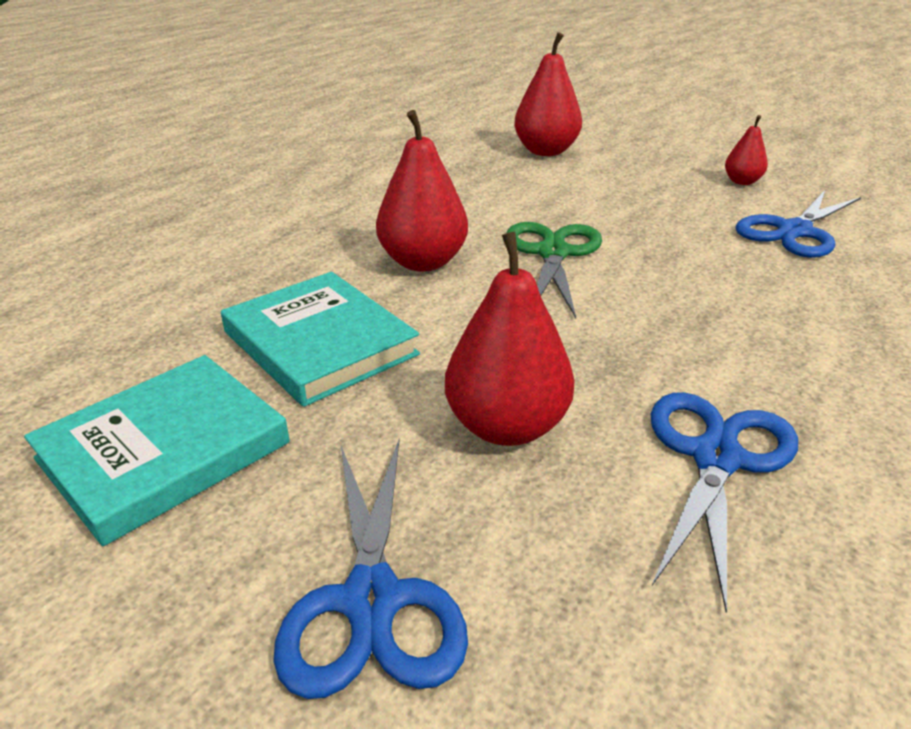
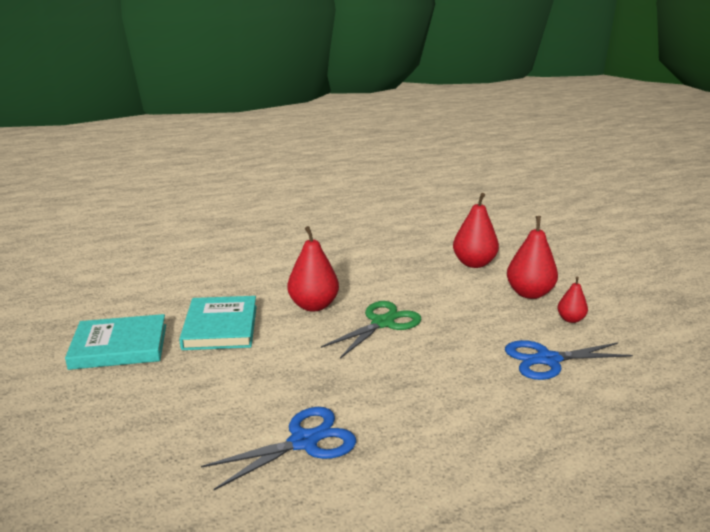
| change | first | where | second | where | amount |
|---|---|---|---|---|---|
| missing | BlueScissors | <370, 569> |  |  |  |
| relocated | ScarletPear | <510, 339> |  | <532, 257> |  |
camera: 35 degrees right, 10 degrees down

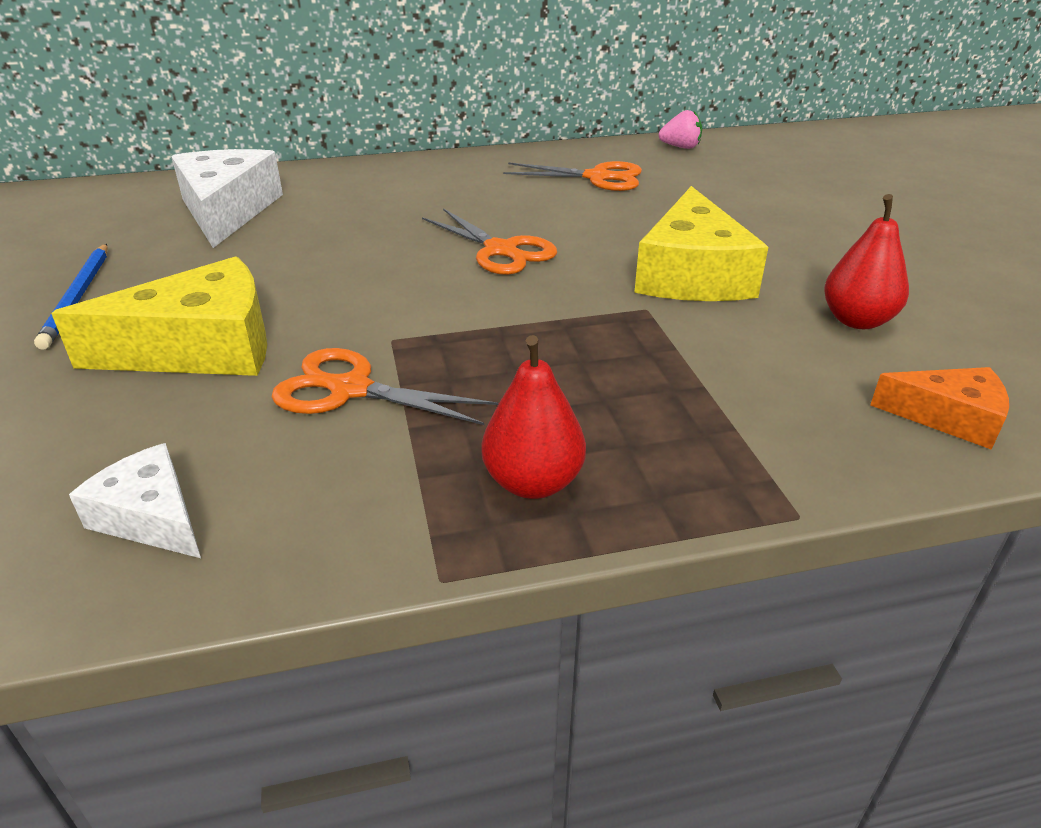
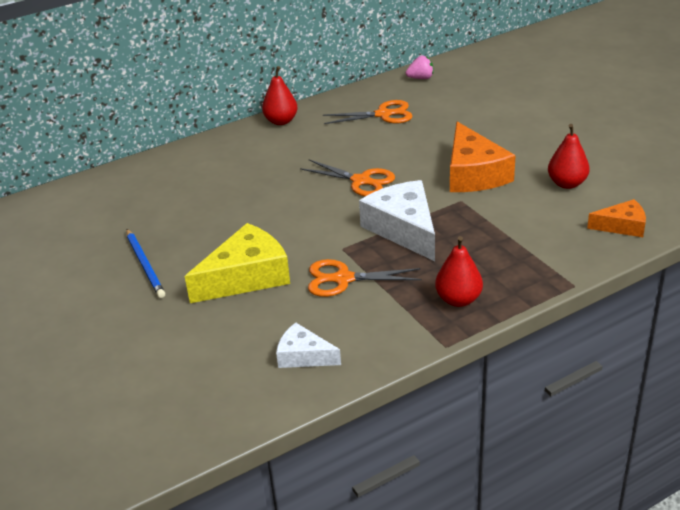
| change | first | where | second | where | amount |
|---|---|---|---|---|---|
| relocated | PureWhitePieceOfCheese | <227, 198> |  | <397, 220> |  |
| colour | BrightYellowPieceOfCheese | <701, 243> | OrangePieceOfCheese | <483, 157> |  |
| appeared |  |  | ScarletPear | <280, 95> |  |
camera: 15 degrees left, 0 degrees up

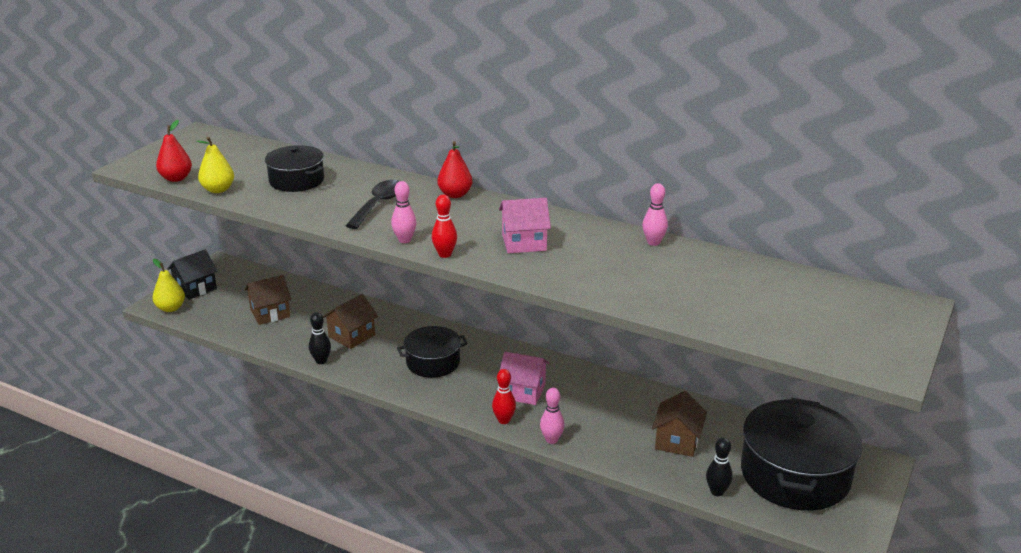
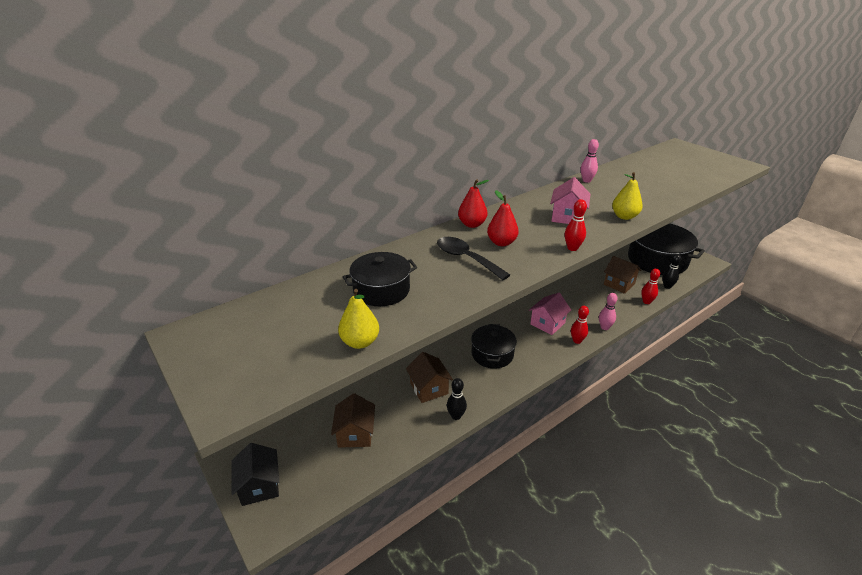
| change | first | where | second | where | amount |
|---|---|---|---|---|---|
| relocated | BrightYellowPear | <169, 285> |  | <627, 196> |  |
| relocated | ScarletPear | <174, 151> |  | <503, 218> |  |
| missing | PinkSkittle | <403, 212> |  |  |  |
| appeared |  |  | ScarletSkittle | <650, 286> |  |
camera: 65 degrees left, 5 degrees up

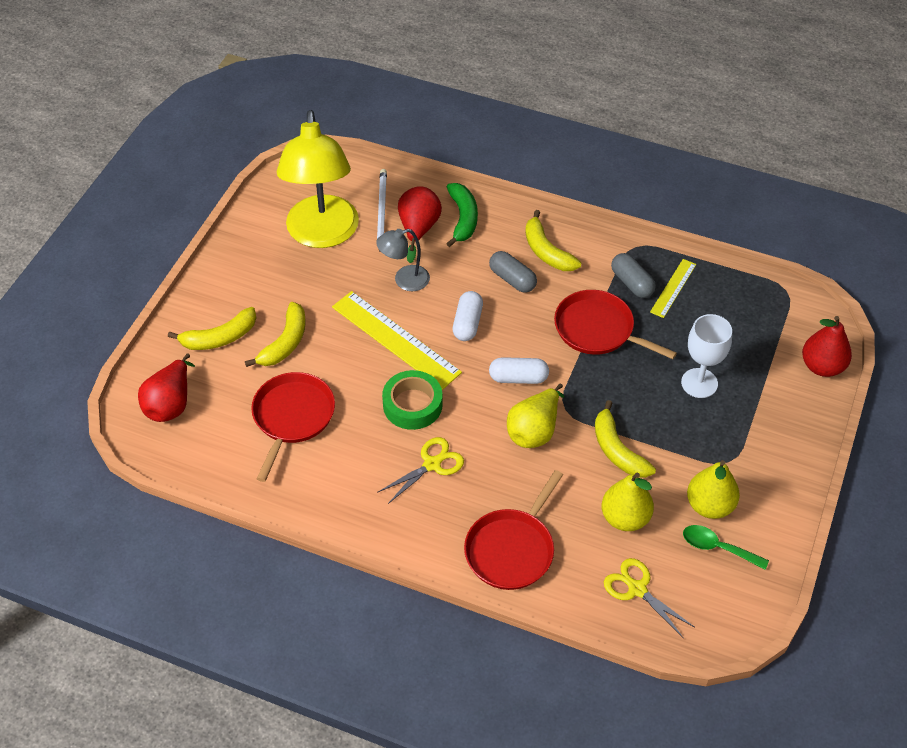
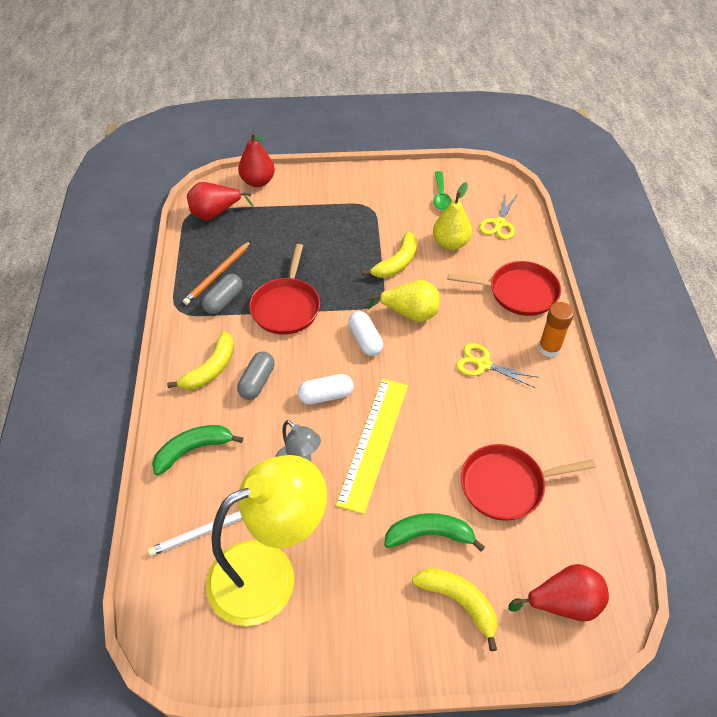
| change | first | where | second | where | amount |
|---|---|---|---|---|---|
| colour | BrightYellowBanana | <275, 334> | LeafGreenBanana | <434, 532> |  |
| missing | LeafGreenRollOfTape | <412, 400> |  |  |  |
| relocated | ScarletPear | <420, 224> |  | <220, 201> |  |
| exchanged | BrightYellowStraightedge | <673, 288> | OrangeLeadPencil | <217, 273> |  |
| missing | PureWhiteWineGlass | <706, 356> |  |  |  |
| missing | BrightYellowPear | <713, 489> |  |  |  |
| appeared |  |  | OrangeGlue | <556, 329> |  |
camera: 115 degrees left, 0 degrees up

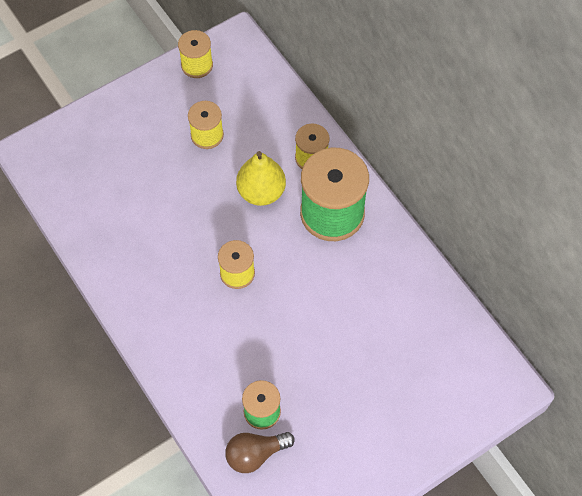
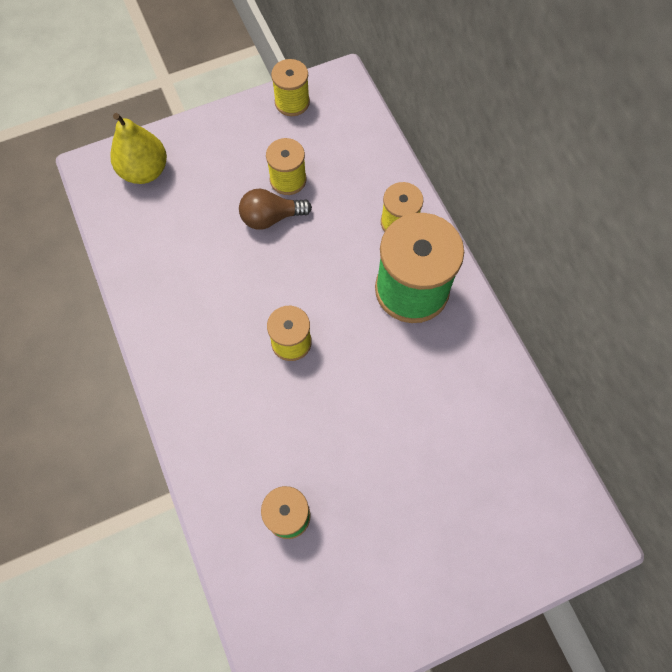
| change | first | where | second | where | amount |
|---|---|---|---|---|---|
| relocated | RussetBulb | <260, 452> |  | <275, 209> |  |
| relocated | BrightYellowPear | <261, 178> |  | <138, 148> |  |
camera: 10 degrees right, 5 degrees up

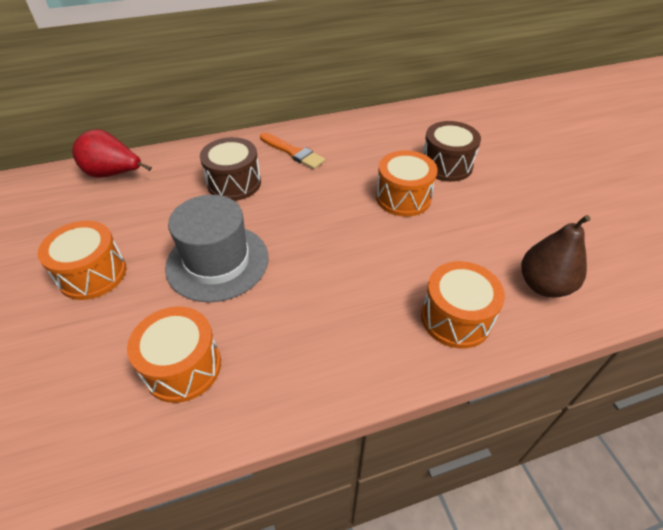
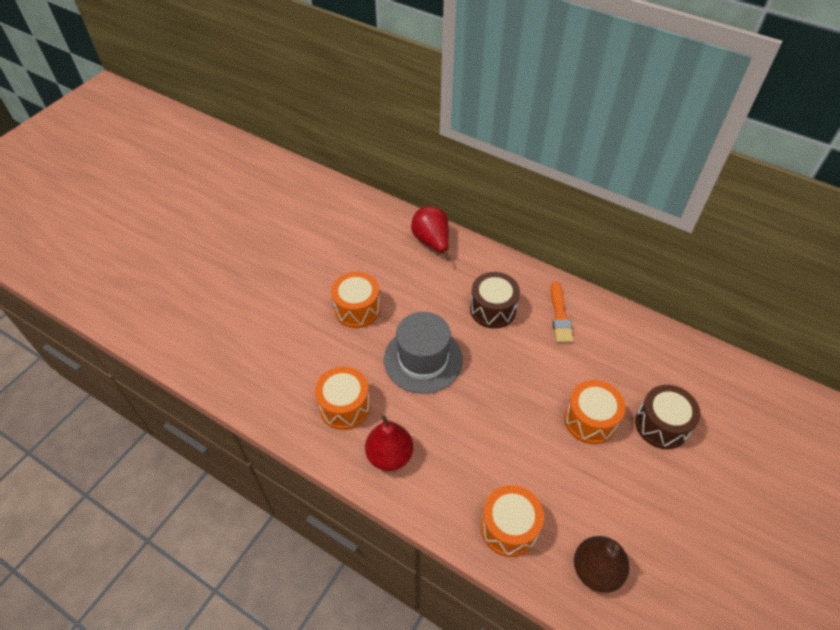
| change | first | where | second | where | amount |
|---|---|---|---|---|---|
| appeared |  |  | ScarletPear | <389, 443> |  |
camera: 50 degrees right, 5 degrees up

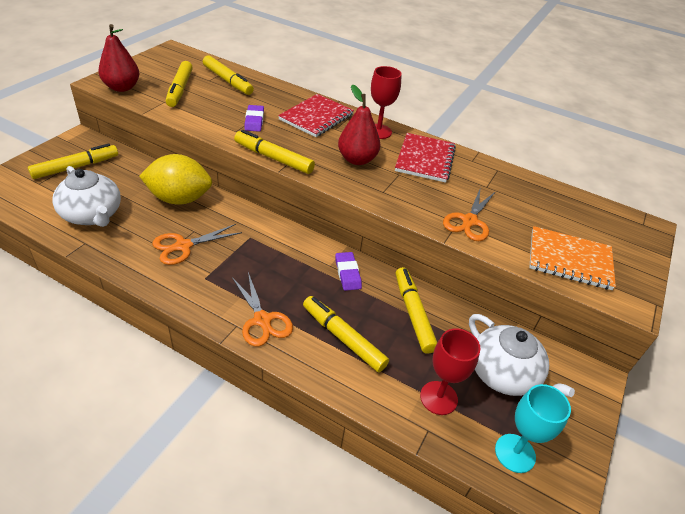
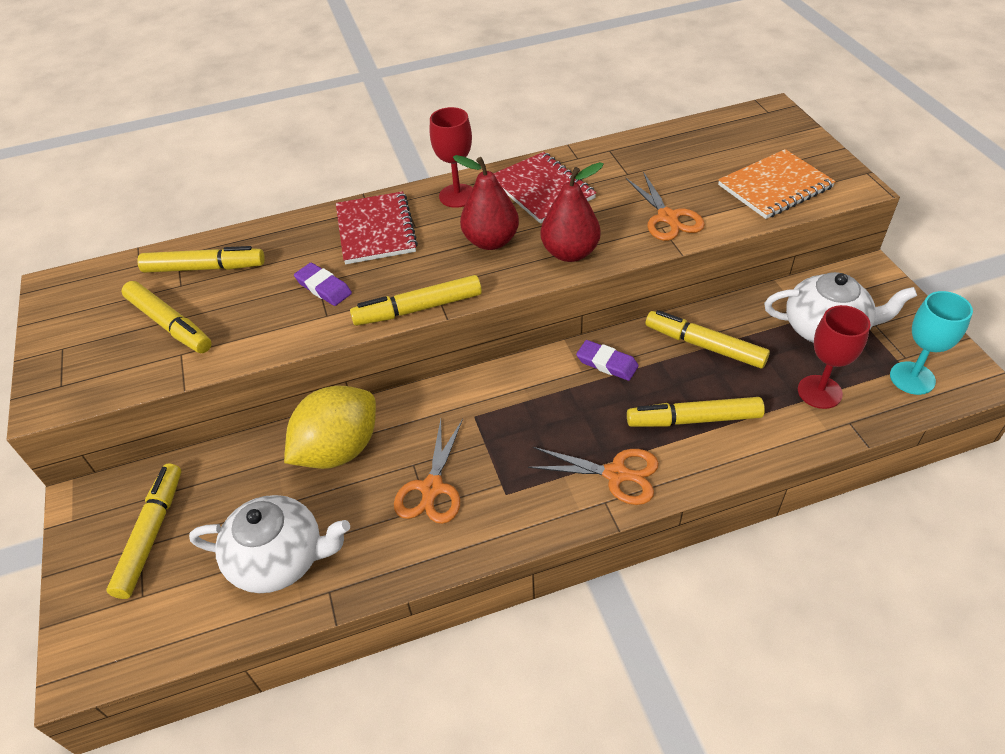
| change | first | where | second | where | amount |
|---|---|---|---|---|---|
| relocated | ScarletPear | <118, 58> |  | <572, 212> |  |
camera: 40 degrees left, 5 degrees up

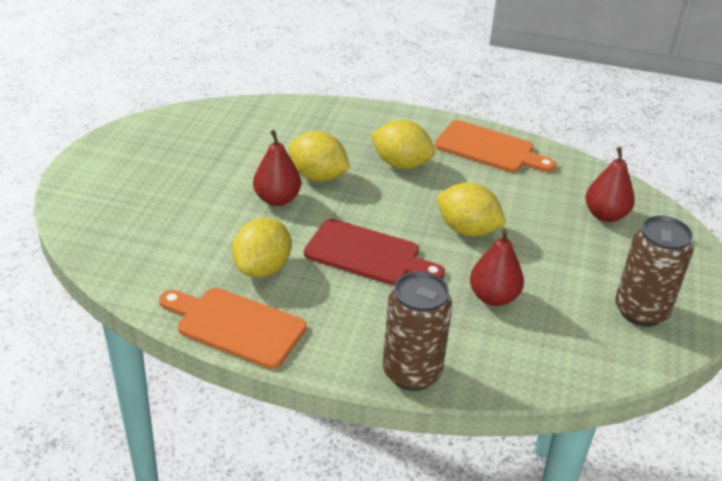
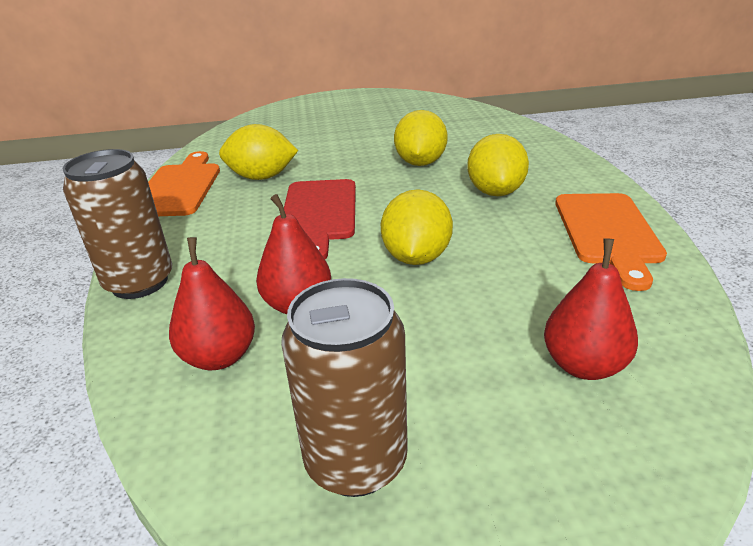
| change | first | where | second | where | amount |
|---|---|---|---|---|---|
| relocated | ScarletPear | <277, 168> |  | <212, 303> |  |
camera: 70 degrees right, 5 degrees down

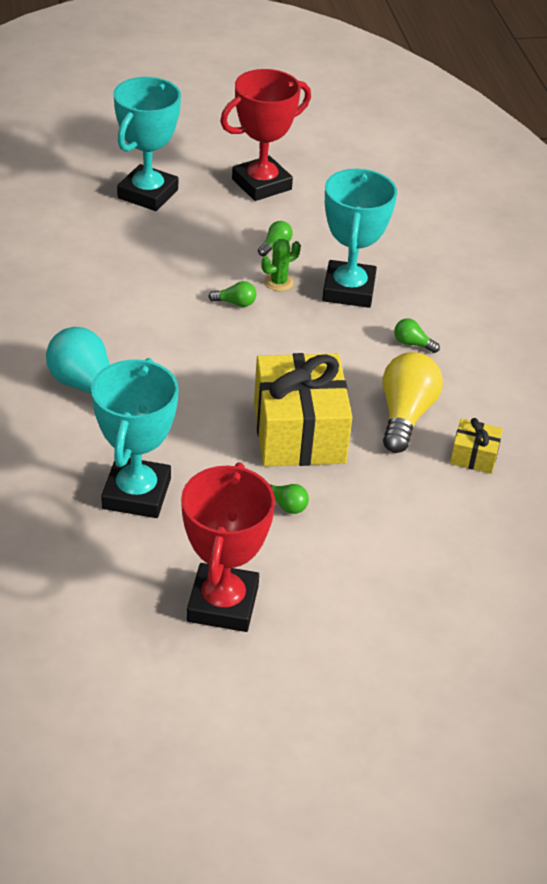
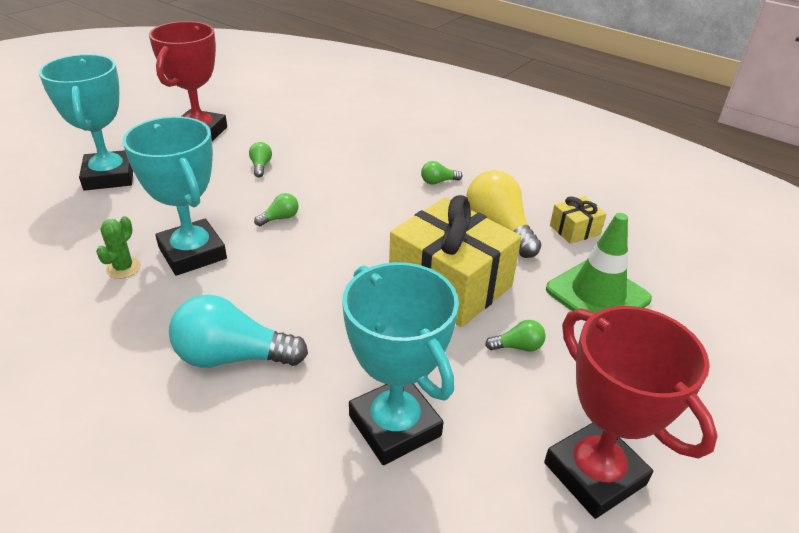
| change | first | where | second | where | amount |
|---|---|---|---|---|---|
| relocated | LeafGreenCactus | <281, 265> |  | <118, 247> |  |
| relocated | AquaPrizeCup | <359, 238> |  | <174, 196> |  |
| appeared |  |  | LeafGreenRoadCone | <599, 263> |  |
camera: 40 degrees left, 5 degrees down

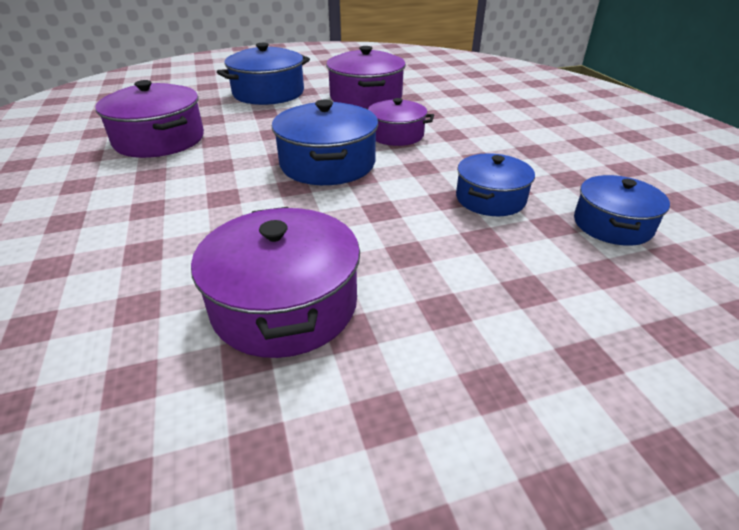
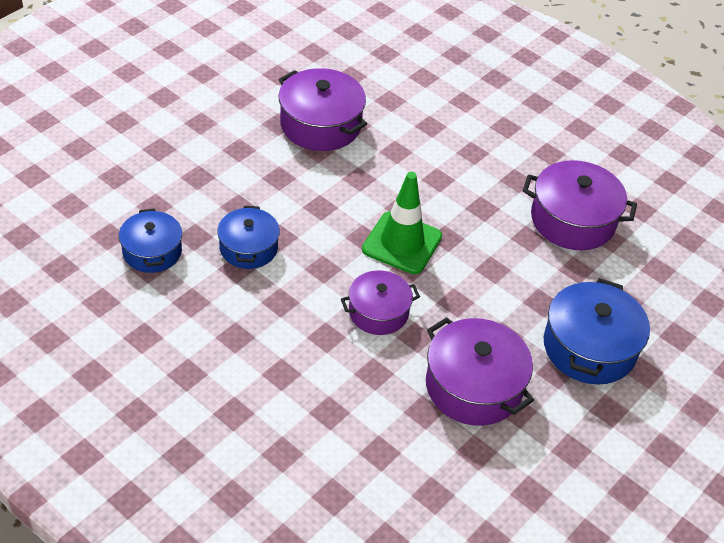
| change | first | where | second | where | amount |
|---|---|---|---|---|---|
| exchanged | BlueStockpot | <325, 142> | LeafGreenRoadCone | <402, 223> |  |
camera: 145 degrees right, 10 degrees up

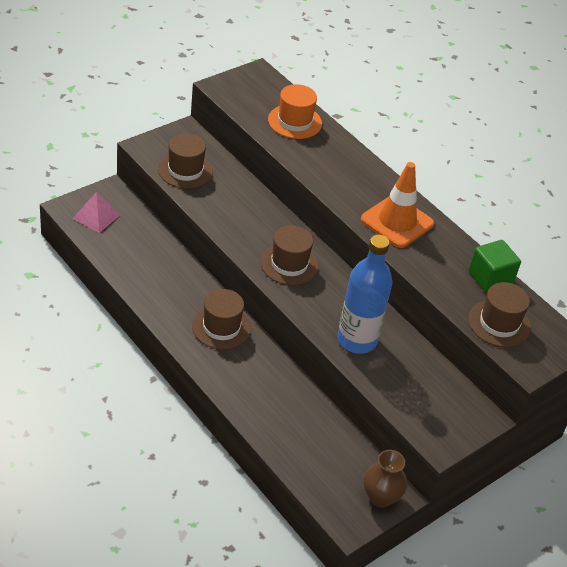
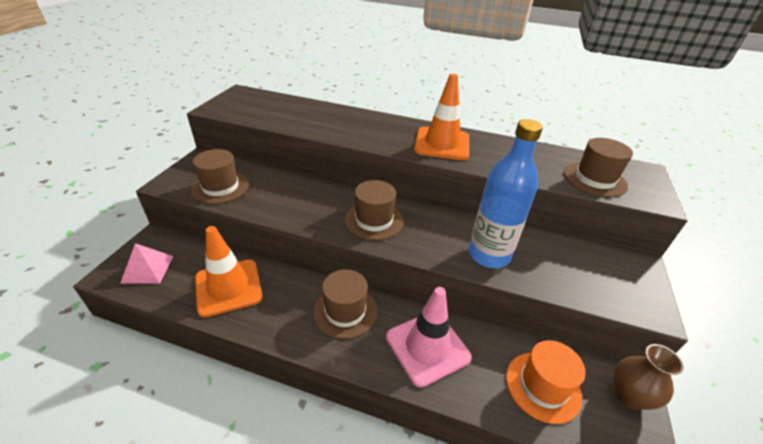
| change | first | where | second | where | amount |
|---|---|---|---|---|---|
| relocated | OrangeTallHat | <295, 111> |  | <545, 382> |  |
| missing | LeafGreenSolidCube | <494, 266> |  |  |  |
| appeared |  |  | OrangeRoadCone | <229, 271> |  |
| appeared |  |  | PinkRoadCone | <429, 337> |  |
camera: 30 degrees left, 5 degrees down

